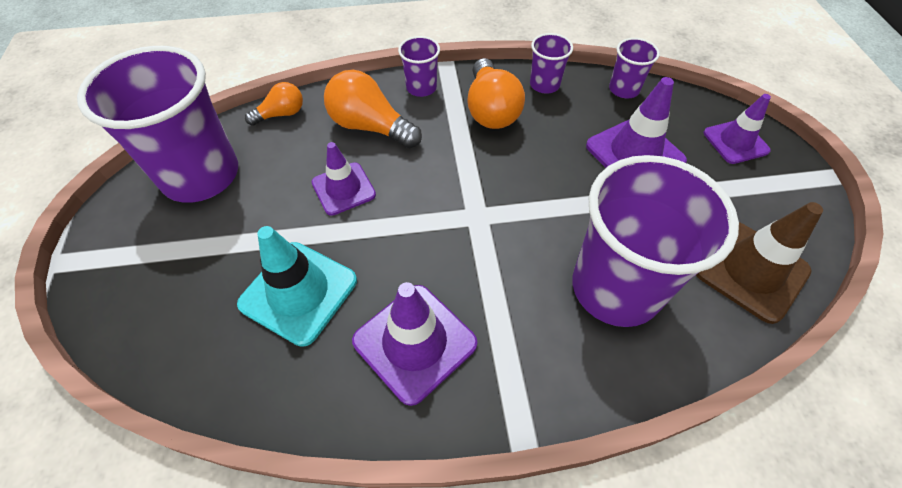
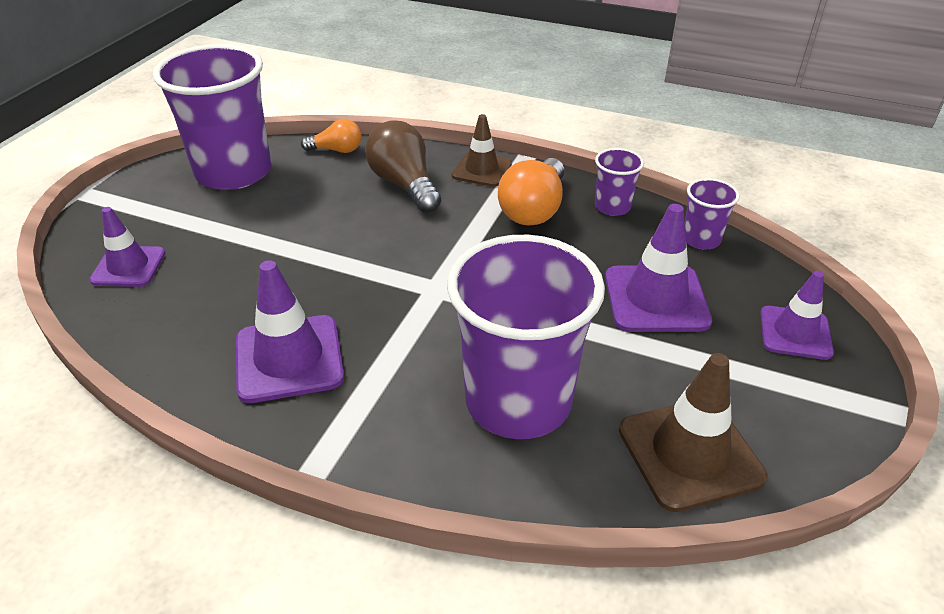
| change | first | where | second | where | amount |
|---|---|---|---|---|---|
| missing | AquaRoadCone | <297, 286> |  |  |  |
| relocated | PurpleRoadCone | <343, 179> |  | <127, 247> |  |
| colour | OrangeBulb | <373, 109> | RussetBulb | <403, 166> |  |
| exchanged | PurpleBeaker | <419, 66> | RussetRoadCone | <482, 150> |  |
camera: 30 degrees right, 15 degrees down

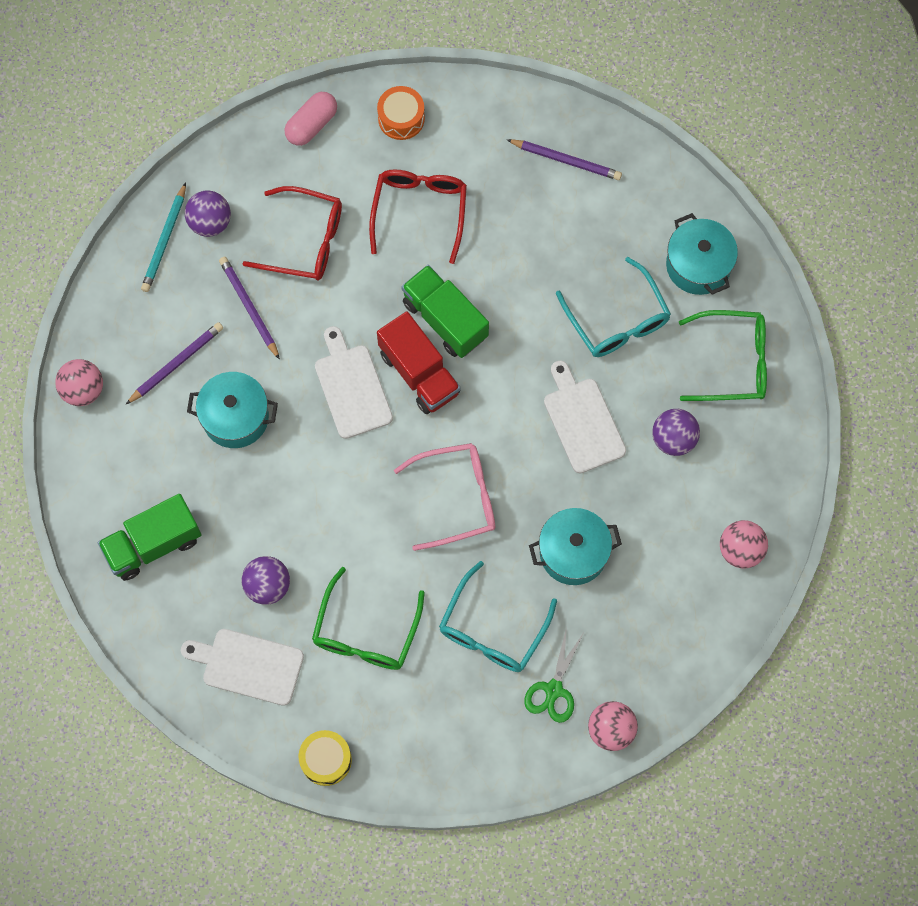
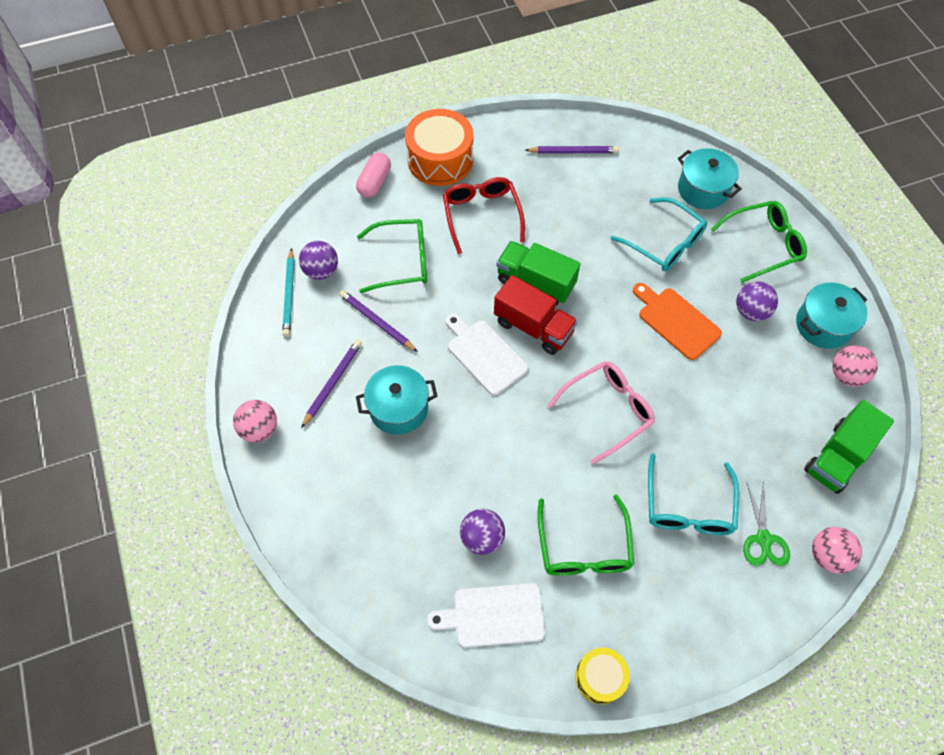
| change | first | where | second | where | amount |
|---|---|---|---|---|---|
| relocated | LeafGreenToyTruck | <149, 537> |  | <849, 447> |  |
| colour | ScarletGlasses | <292, 233> | LeafGreenGlasses | <392, 256> |  |
| size | OrangeDrum | <401, 113> |  | <439, 147> | x1.80 |
| relocated | AquaStockpot | <575, 546> |  | <832, 315> |  |
| colour | PureWhiteBreadBoard | <585, 416> | OrangeBreadBoard | <677, 321> |  |
camera: 20 degrees left, 10 degrees down

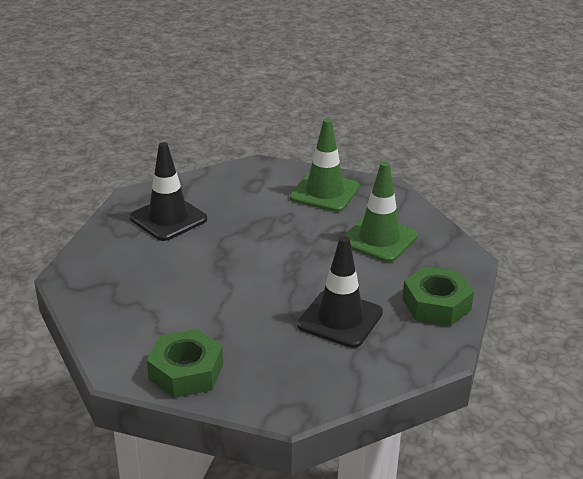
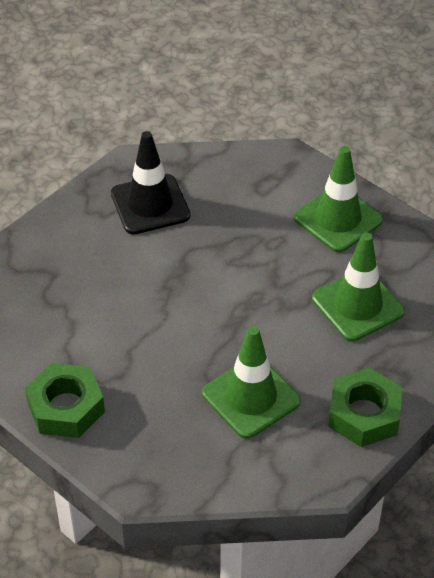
| change | first | where | second | where | amount |
|---|---|---|---|---|---|
| colour | EbonyRoadCone | <340, 292> | LeafGreenRoadCone | <251, 382> |  |
camera: 25 degrees right, 15 degrees up

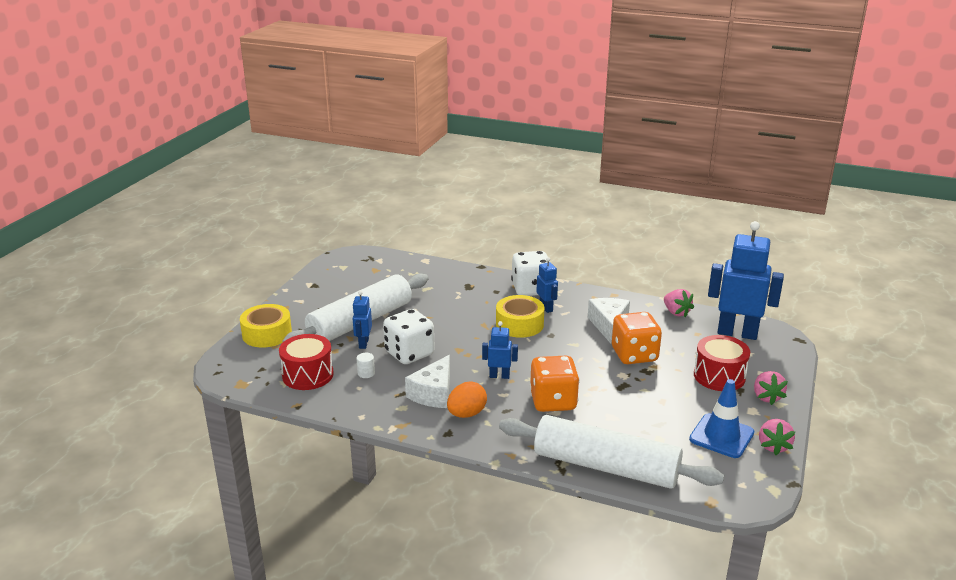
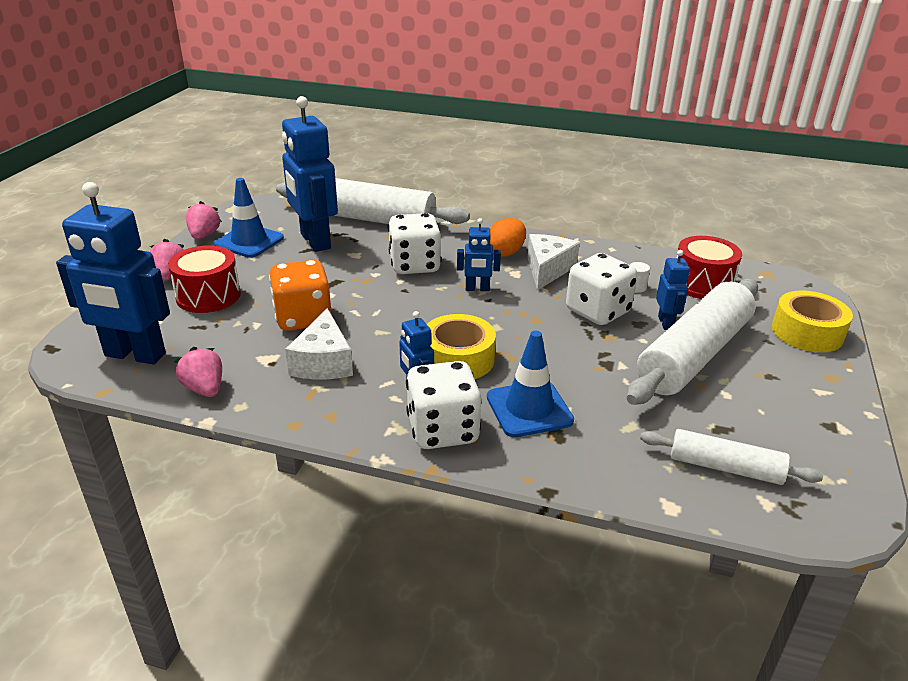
| change | first | where | second | where | amount |
|---|---|---|---|---|---|
| colour | OrangeGameDie | <555, 384> | PureWhiteGameDie | <415, 243> |  |
| appeared |  |  | BlueToyRobot | <310, 174> |  |
| appeared |  |  | BlueRoadCone | <530, 384> |  |
| appeared |  |  | PureWhitePastryRoller | <731, 457> |  |
camera: 175 degrees right, 5 degrees up

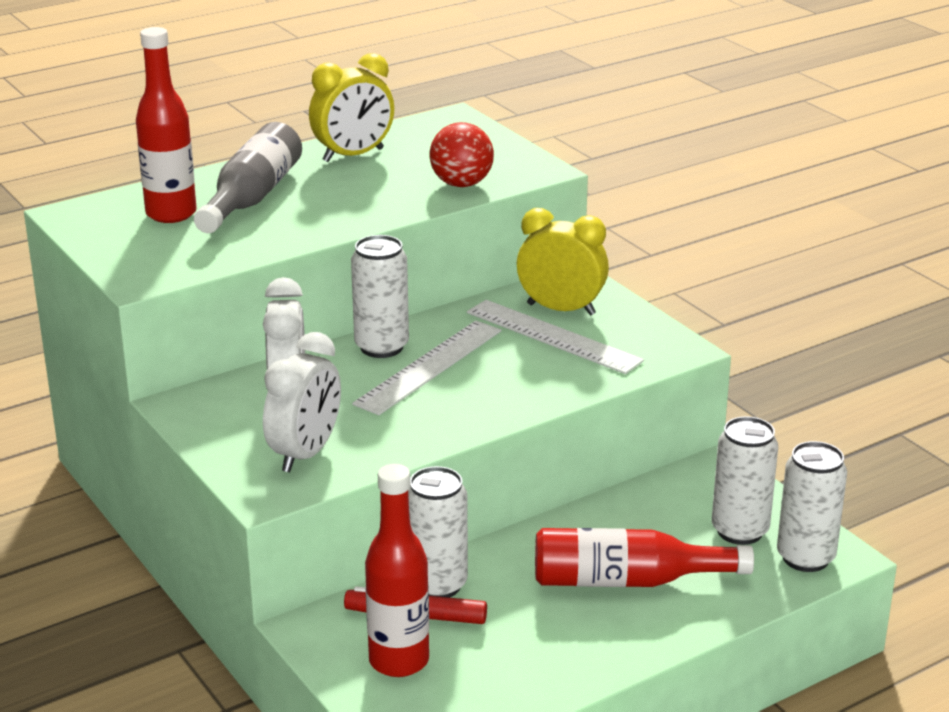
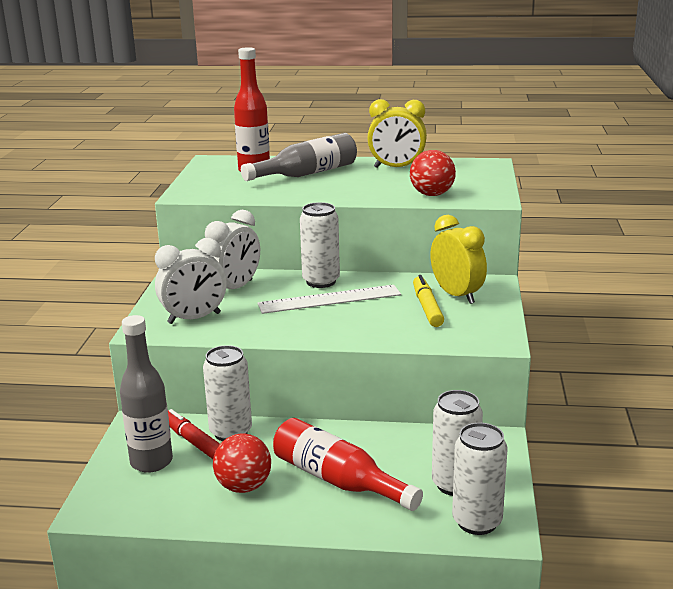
| change | first | where | second | where | amount |
|---|---|---|---|---|---|
| colour | ScarletBottle | <397, 570> | AshGreyBottle | <146, 394> |  |
| exchanged | PureWhiteStraightedge | <555, 337> | BrightYellowMarker | <428, 301> |  |
| appeared |  |  | ScarletSphere | <242, 463> |  |
camera: 40 degrees right, 5 degrees down

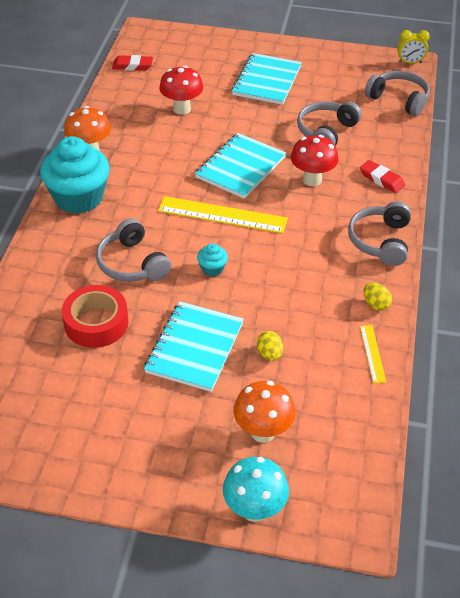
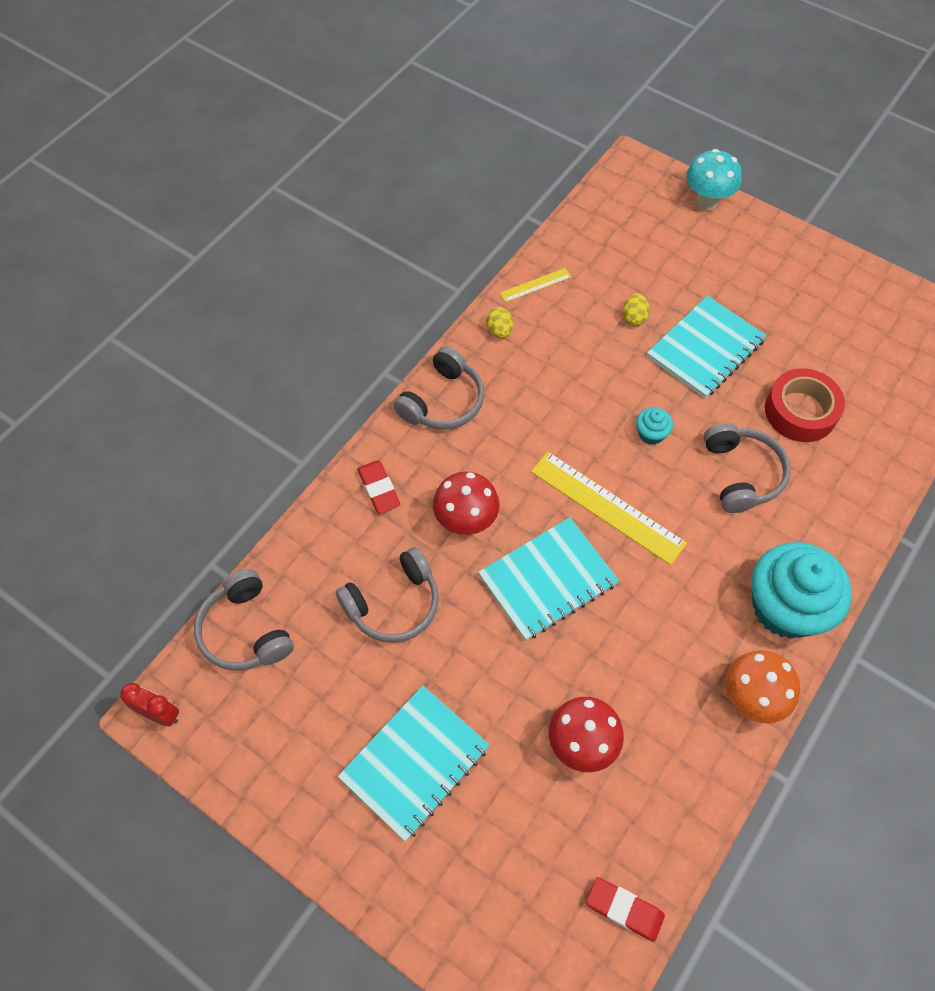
| change | first | where | second | where | amount |
|---|---|---|---|---|---|
| missing | OrangeFungus | <264, 412> |  |  |  |
| spun | BrightYellowStraightedge | <373, 354> |  | <535, 285> | 45 degrees clockwise |
| colour | BrightYellowBedsideClock | <413, 46> | ScarletBedsideClock | <149, 705> |  |
camera: 155 degrees left, 15 degrees up

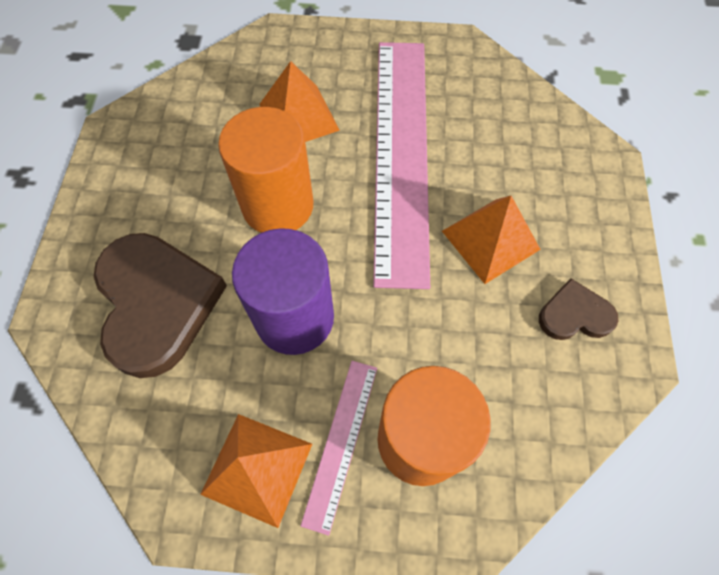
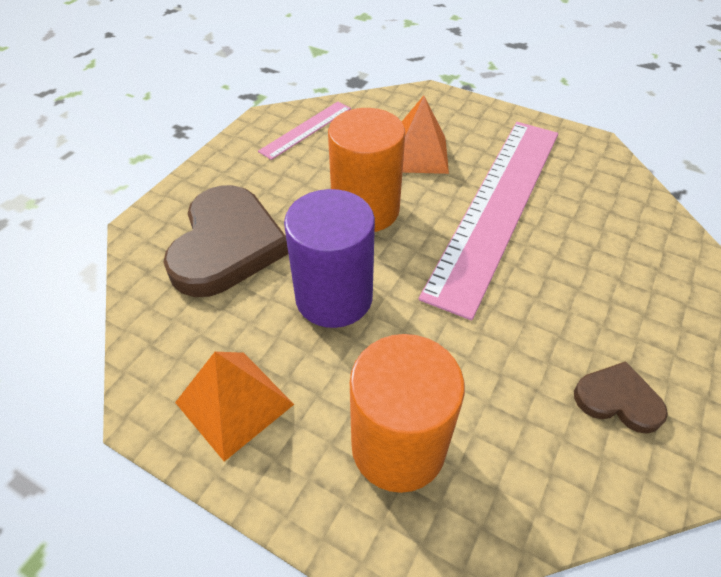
| change | first | where | second | where | amount |
|---|---|---|---|---|---|
| relocated | PinkStraightedge | <339, 448> |  | <304, 130> |  |
| missing | OrangePyramidShape | <491, 240> |  |  |  |
camera: 25 degrees right, 15 degrees down

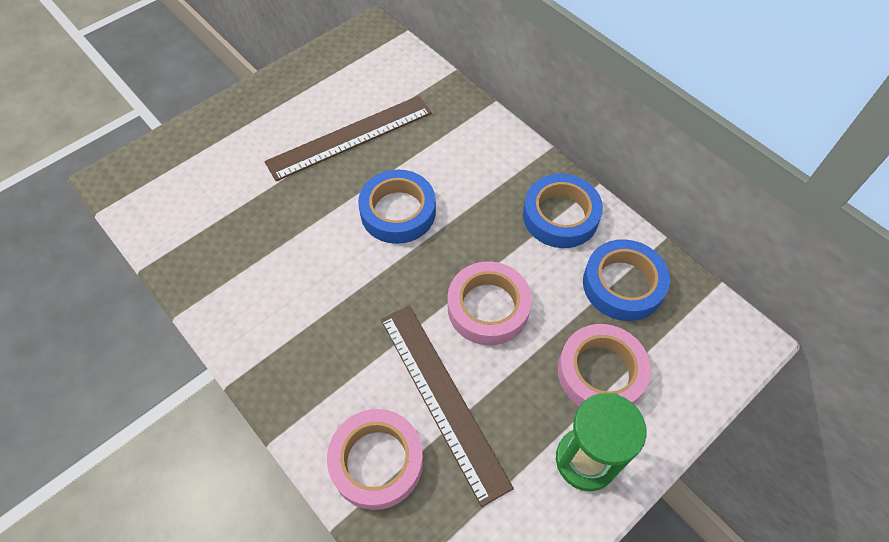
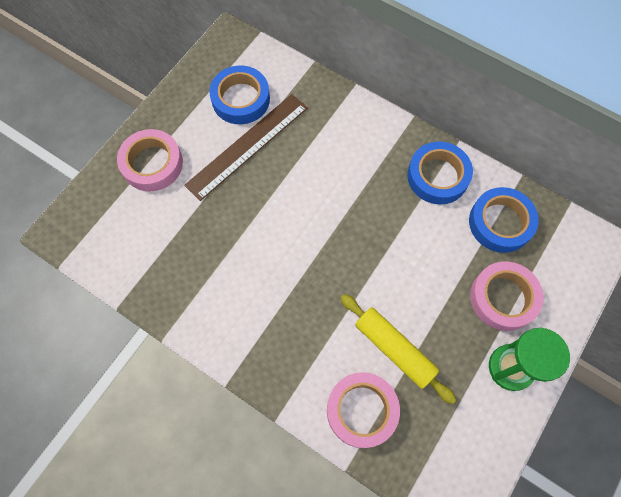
| change | first | where | second | where | amount |
|---|---|---|---|---|---|
| relocated | BlueRollOfTape | <397, 207> |  | <239, 95> |  |
| exchanged | RussetStraightedge | <447, 406> | BrightYellowPastryRoller | <398, 349> |  |
| relocated | PinkRollOfTape | <490, 303> |  | <150, 160> |  |
camera: 15 degrees left, 10 degrees up

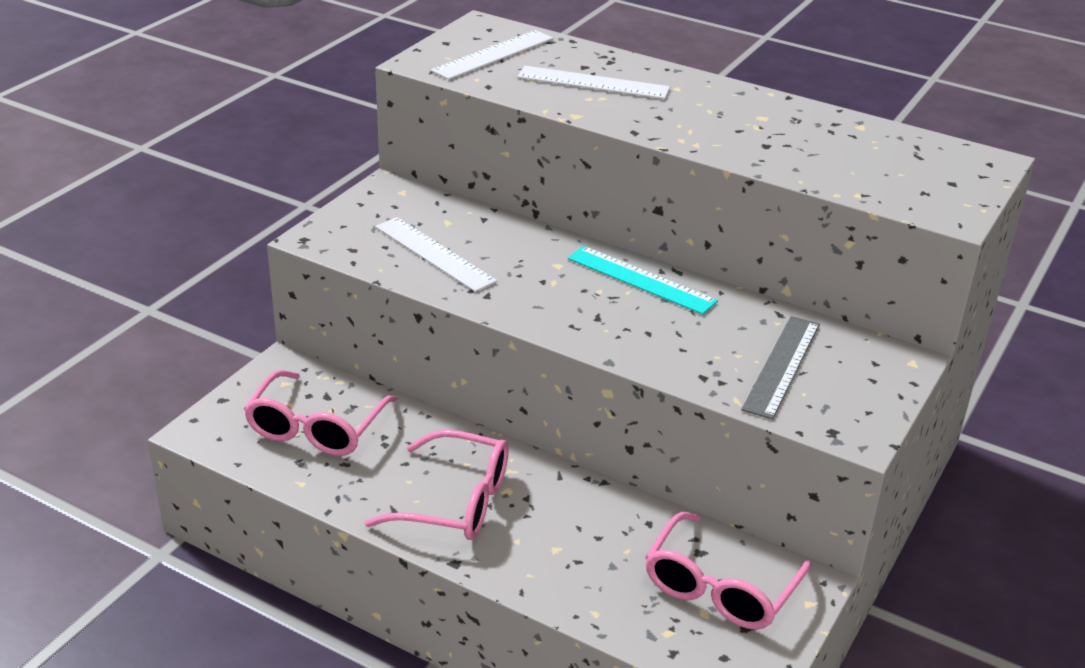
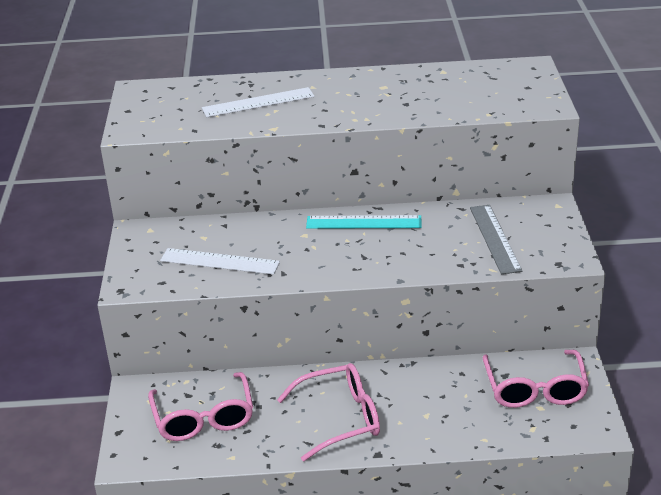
| change | first | where | second | where | amount |
|---|---|---|---|---|---|
| missing | PureWhiteStraightedge | <492, 55> |  |  |  |
camera: 30 degrees left, 0 degrees up

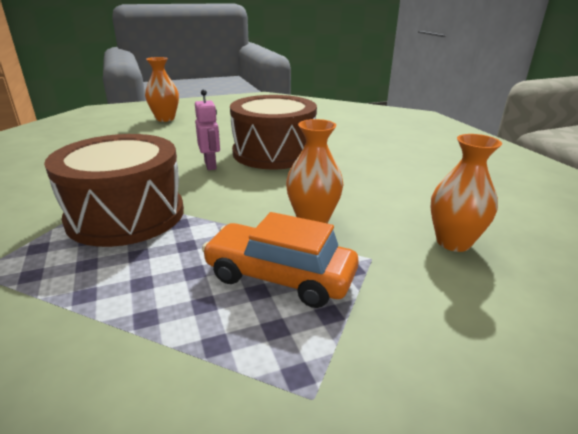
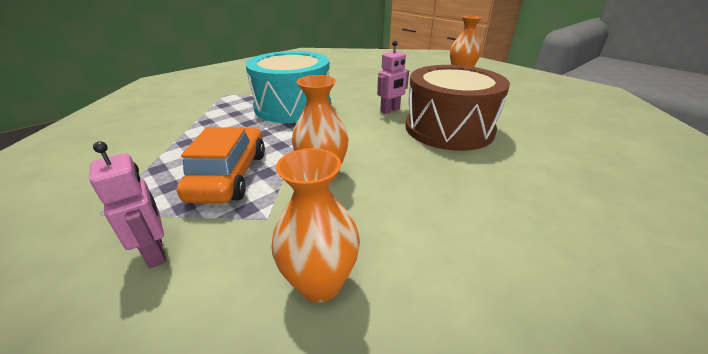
| change | first | where | second | where | amount |
|---|---|---|---|---|---|
| colour | RussetDrum | <114, 190> | AquaDrum | <288, 87> |  |
| appeared |  |  | PinkToyRobot | <127, 205> |  |
camera: 70 degrees right, 5 degrees up

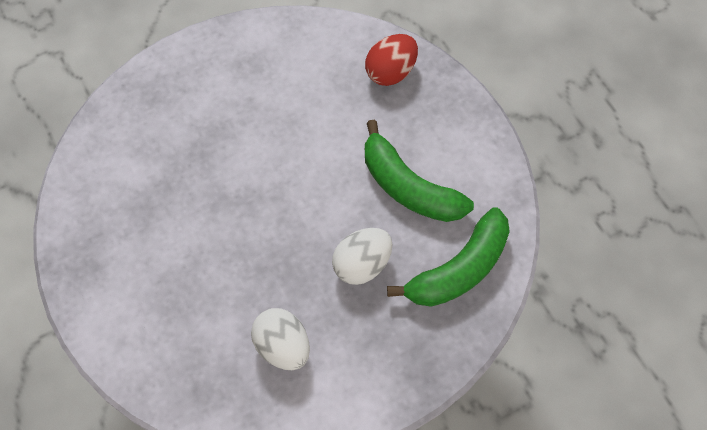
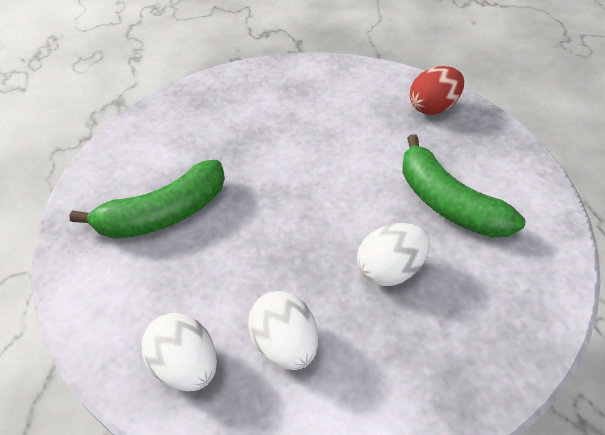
| change | first | where | second | where | amount |
|---|---|---|---|---|---|
| relocated | LeafGreenBanana | <448, 257> |  | <147, 199> |  |
| appeared |  |  | PureWhiteToyEgg | <179, 352> |  |
camera: 10 degrees right, 15 degrees down

